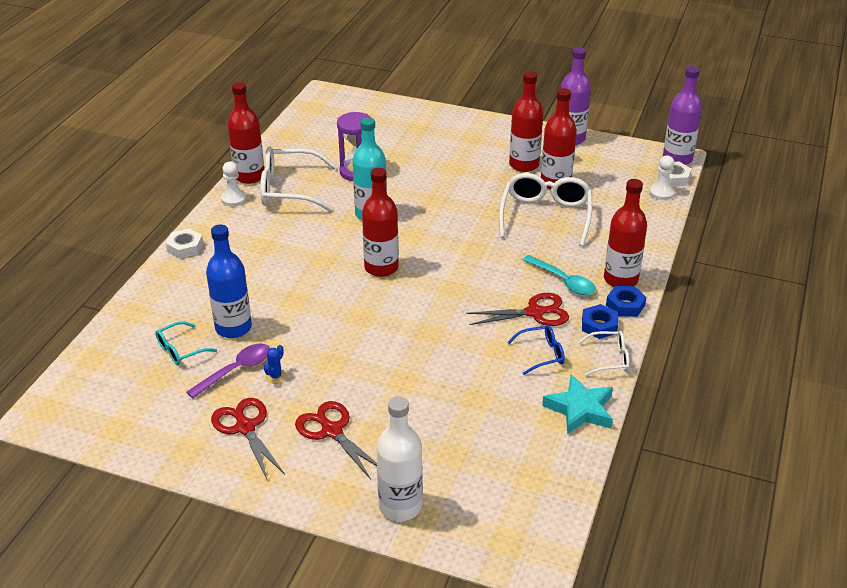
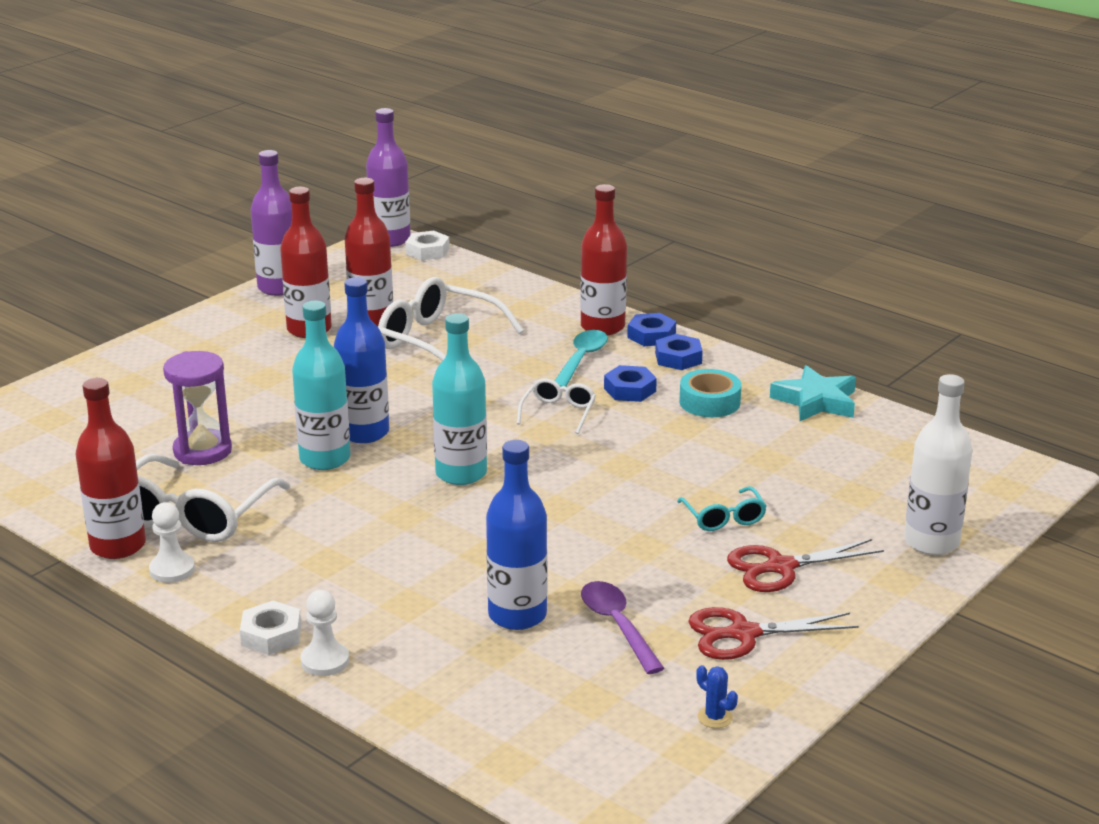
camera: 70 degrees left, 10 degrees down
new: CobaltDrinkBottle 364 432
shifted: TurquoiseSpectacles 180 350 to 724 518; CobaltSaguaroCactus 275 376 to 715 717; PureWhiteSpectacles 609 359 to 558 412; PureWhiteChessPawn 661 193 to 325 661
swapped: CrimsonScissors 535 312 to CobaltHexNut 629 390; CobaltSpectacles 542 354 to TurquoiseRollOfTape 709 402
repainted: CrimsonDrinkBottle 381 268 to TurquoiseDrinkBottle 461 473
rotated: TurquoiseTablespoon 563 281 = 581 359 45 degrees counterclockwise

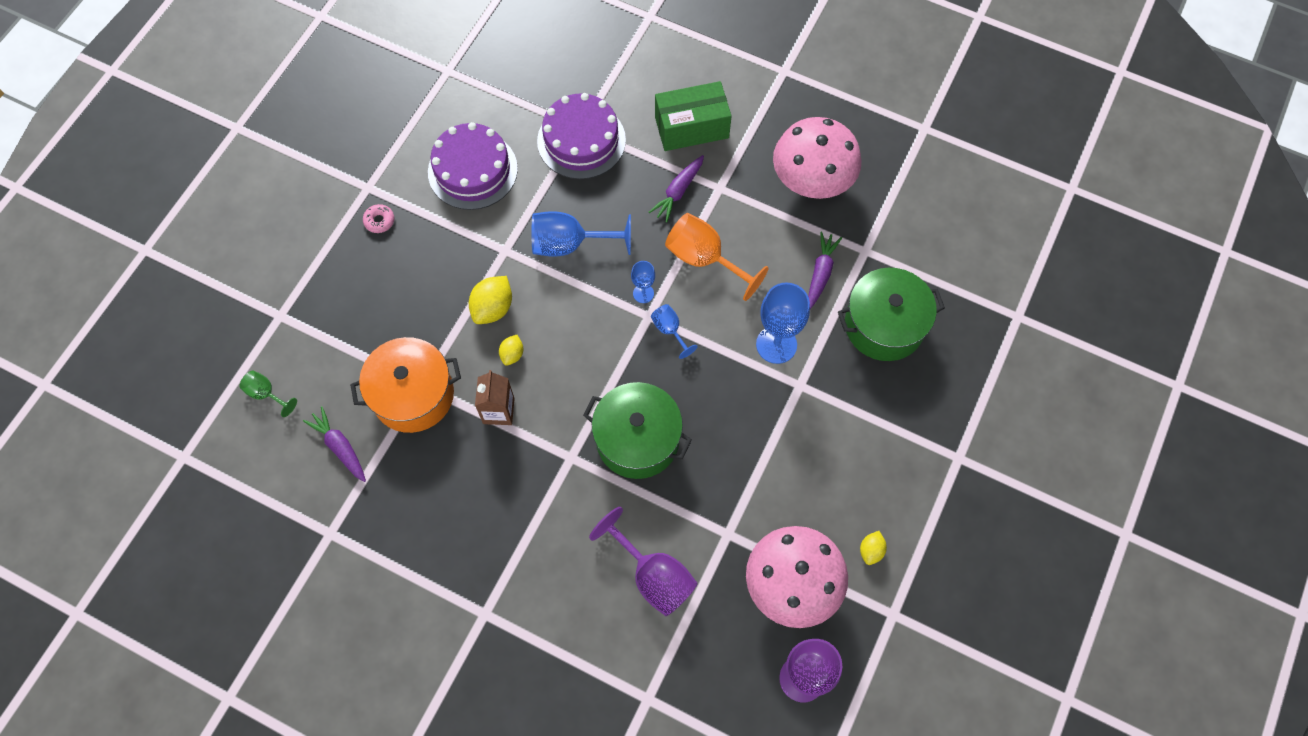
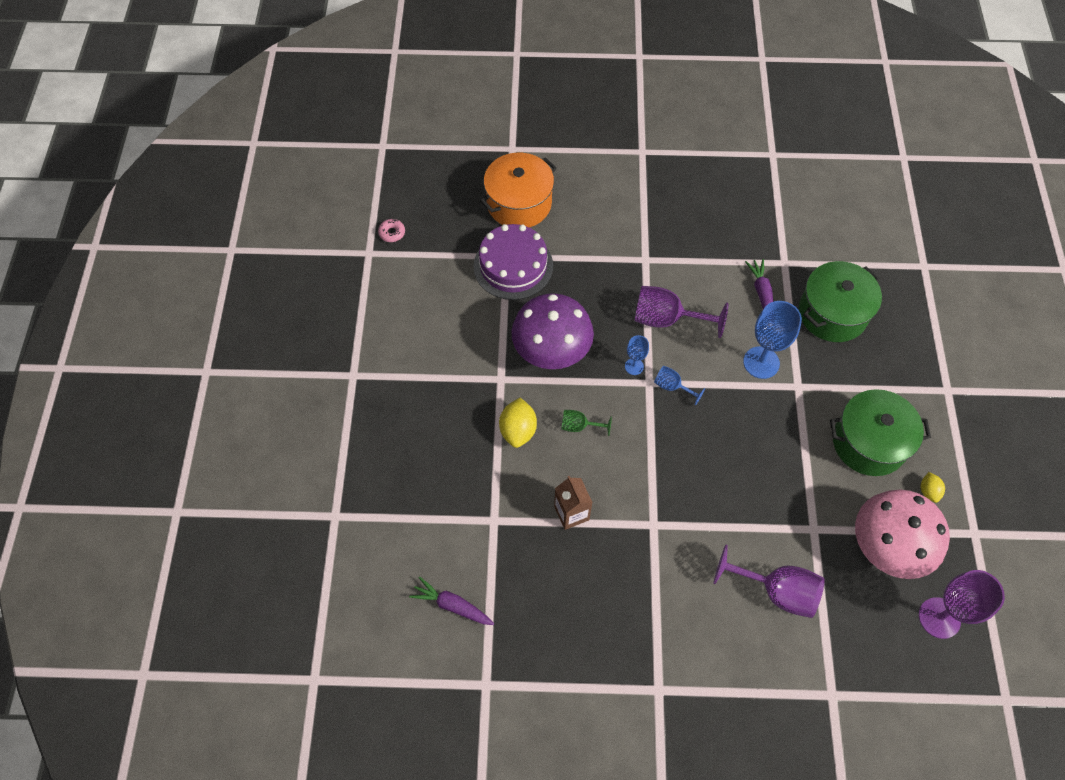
camera: 25 degrees left, 5 degrees down
gone: RoyalPurpleLayerCake 472 170; YellowToyLemon 512 354; RoyalPurpleCarrot 678 191; LeafGreenPackage 691 127; PinkToadstool 811 182
shifted: LeafGreenWineGlass 266 394 to 579 426; BrightOrangePot 413 395 to 519 203; PinkDonut 379 221 to 392 233; LeafGreenPot 637 439 to 869 443
swapped: CobaltWineGlass 569 244 to RoyalPurpleToadstool 551 352
repainted: BrightOrangeWineGlass 704 259 to RoyalPurpleWineGlass 666 319

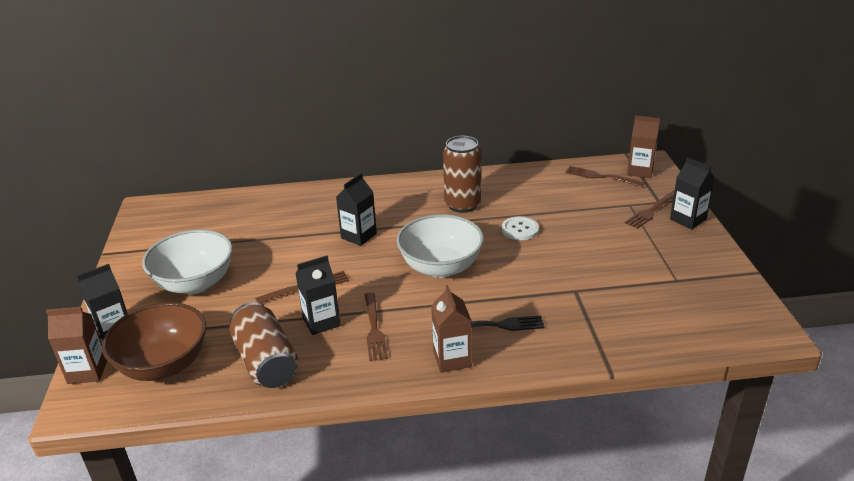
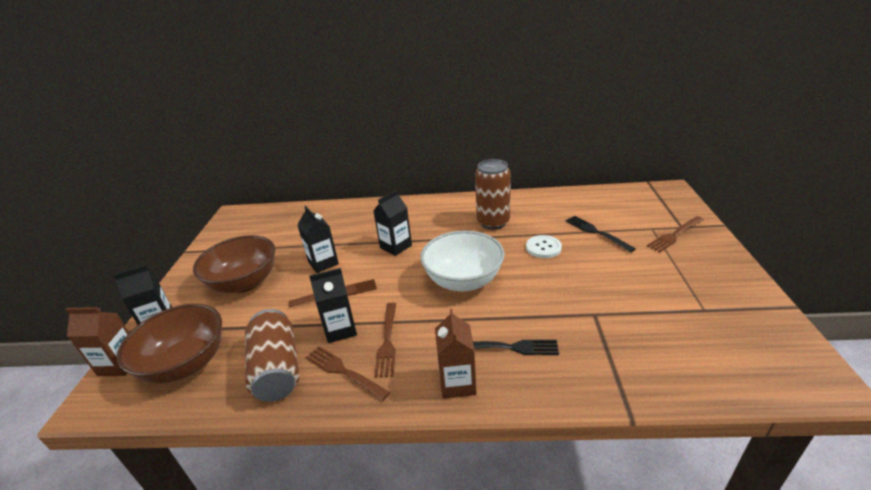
camera: 10 degrees right, 0 degrees up
gone: RussetCarton 640 171
new: EbonyFork 596 232
shifted: RussetFork 601 177 to 344 372; EbonyCarton 688 219 to 323 263
repainted: PureWhiteDeepDish 195 283 to RussetDeepDish 245 283

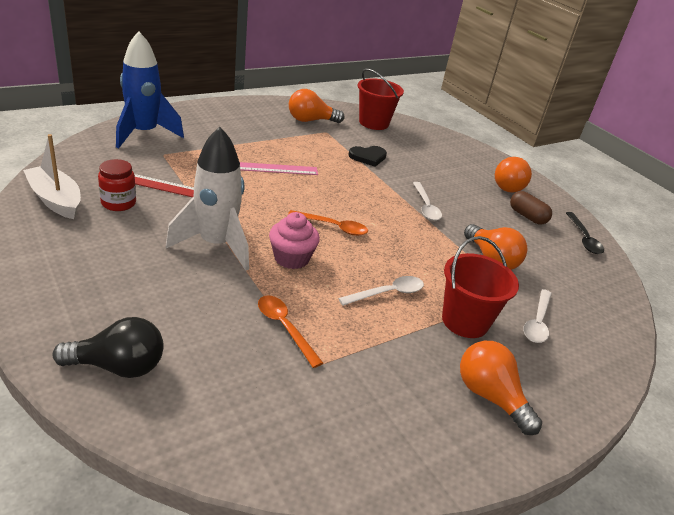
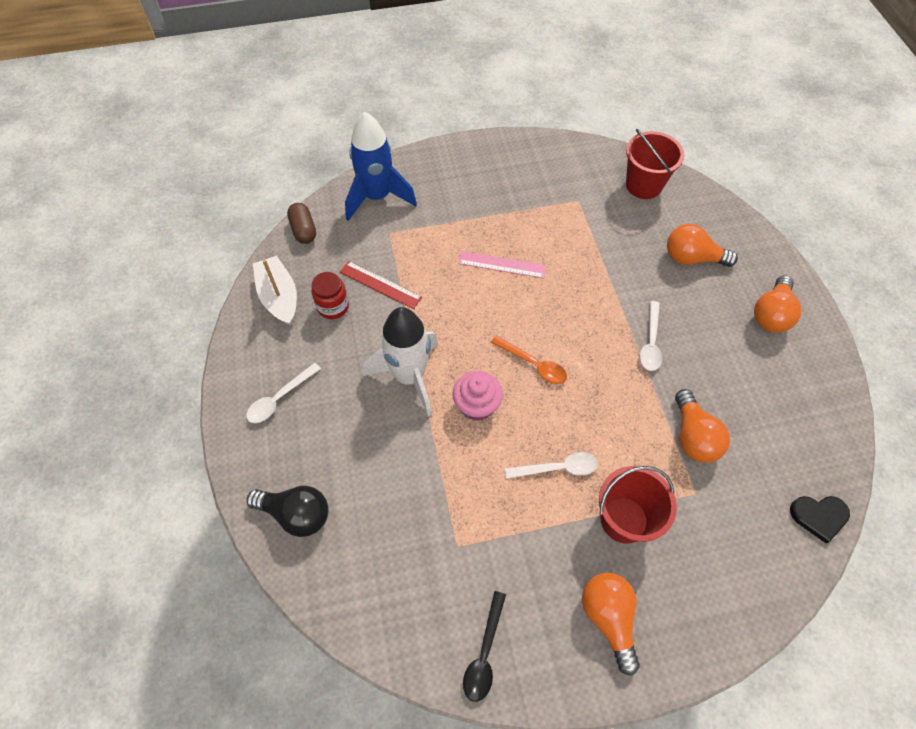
camera: 25 degrees right, 25 degrees up
gone: BrightOrangeTablespoon 284 328
shifted: BrightOrangeLightBulb 311 120 to 692 258; EbonyHeartShape 368 157 to 819 516; RussetPillShape 527 216 to 303 230; PureWhiteTablespoon 537 322 to 279 398; EbonyTablespoon 583 238 to 484 653

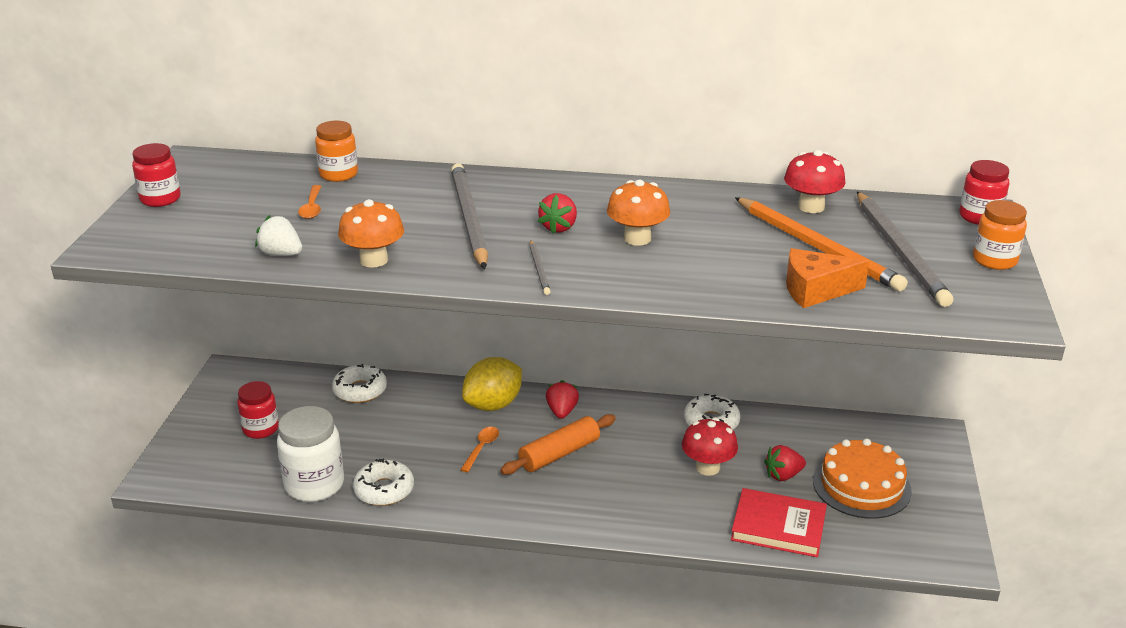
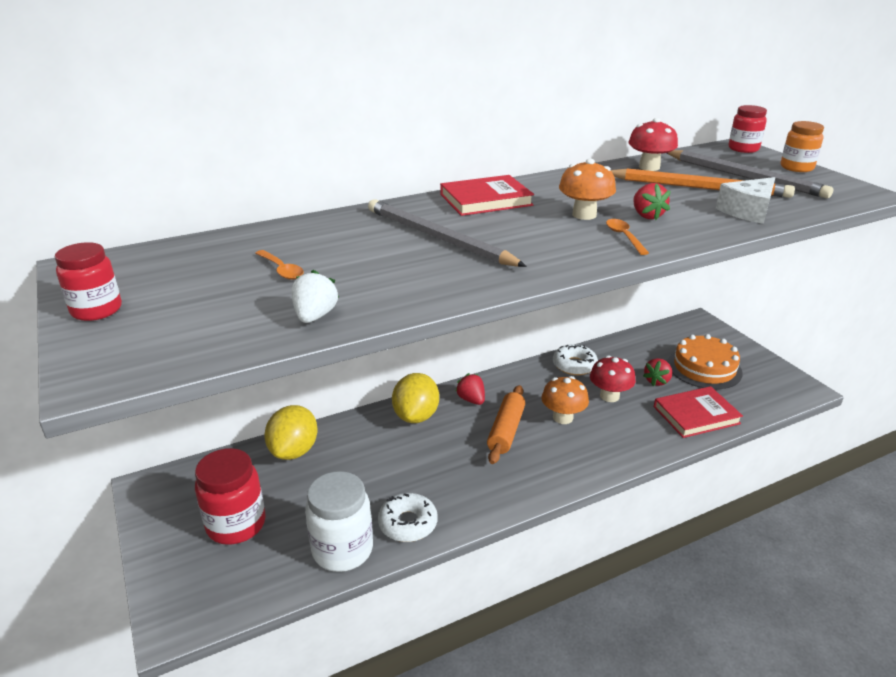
camera: 35 degrees left, 0 degrees up
gone: BrightOrangePreserveJar 338 174; AshGreyPencil 539 269
new: CrimsonHardback 485 200
shifted: BrightOrangeToadstool 374 260 to 563 417; BrightOrangeTablespoon 481 448 to 624 237; CrimsonStrawberry 559 227 to 647 216
swapped: PureWhiteDonut 360 390 to YellowToyLemon 294 451
repainted: BrightOrangeCheese 815 290 to PureWhiteCheese 748 211
rotated: PureWhiteStrawberry 281 254 = 315 316 105 degrees clockwise
scaled: CrimsonPreserveJar 260 429 = 236 524 x1.56

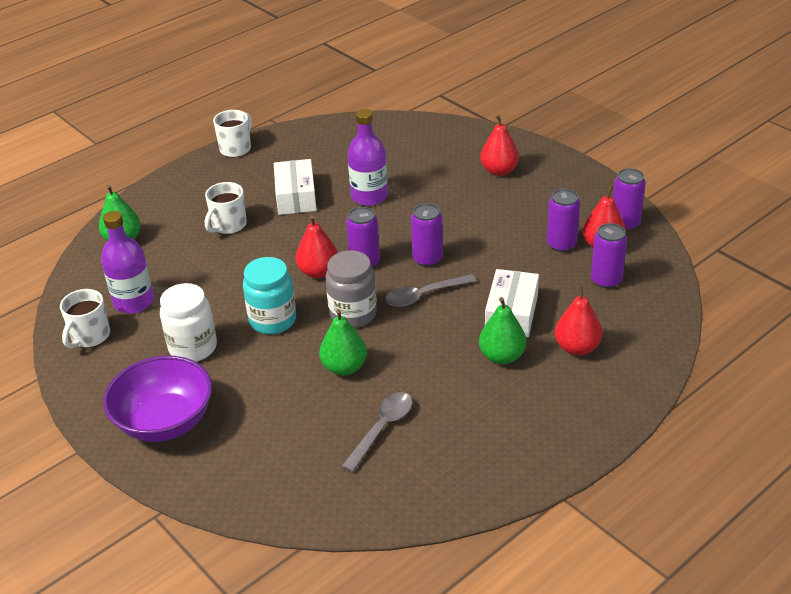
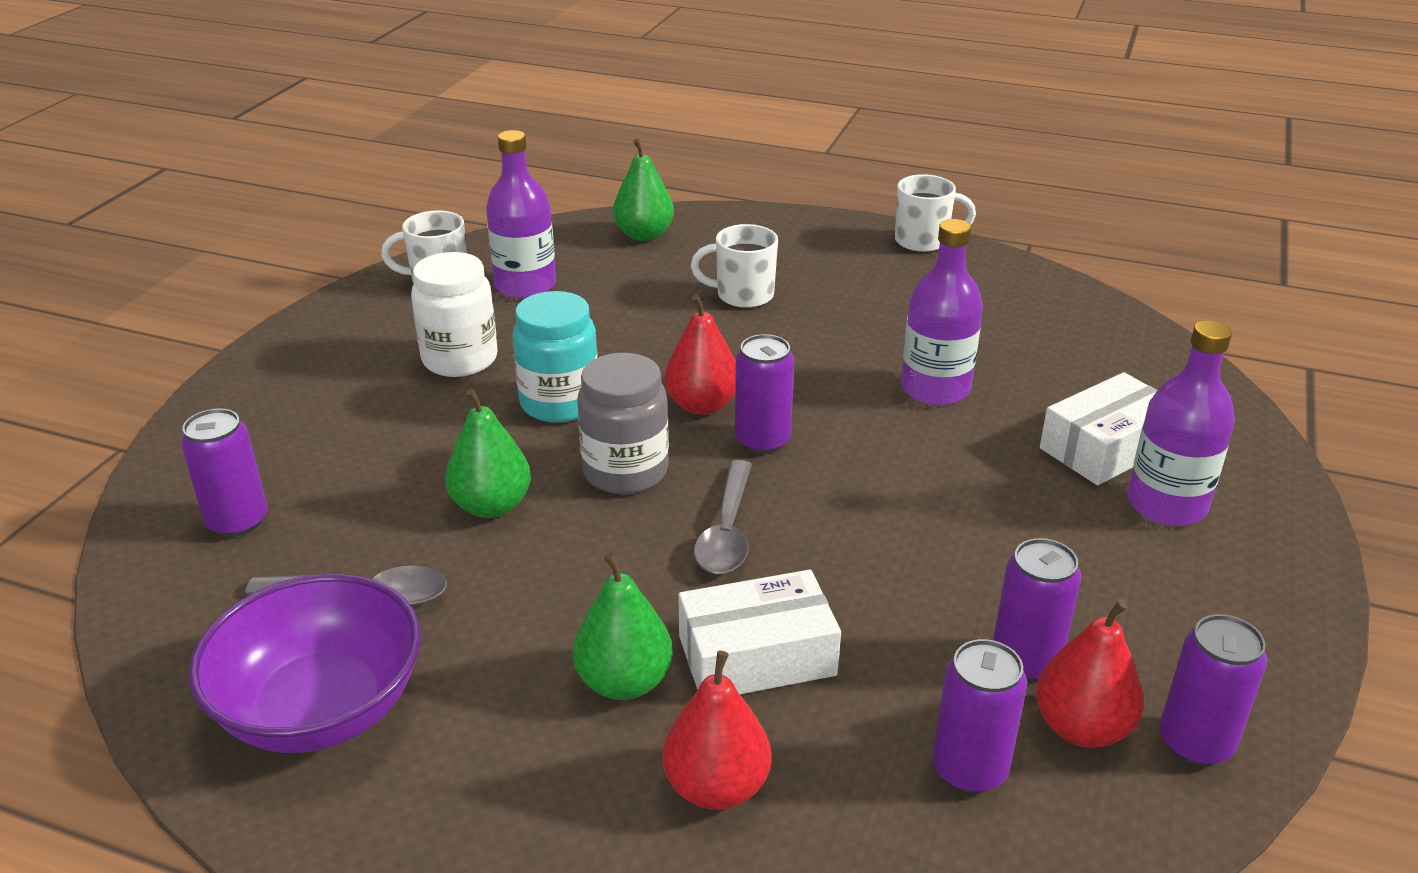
camera: 60 degrees right, 5 degrees down
shifted: RoyalPurpleDeepDish 165 422 to 321 709; PureWhitePackage 296 196 to 1106 447; RoyalPurpleTin 427 259 to 237 521
swapped: CrimsonToyPear 499 171 to RoyalPurpleDrinkBottle 1166 505
rotated: AshGreyTablespoon 424 295 = 727 531 120 degrees counterclockwise

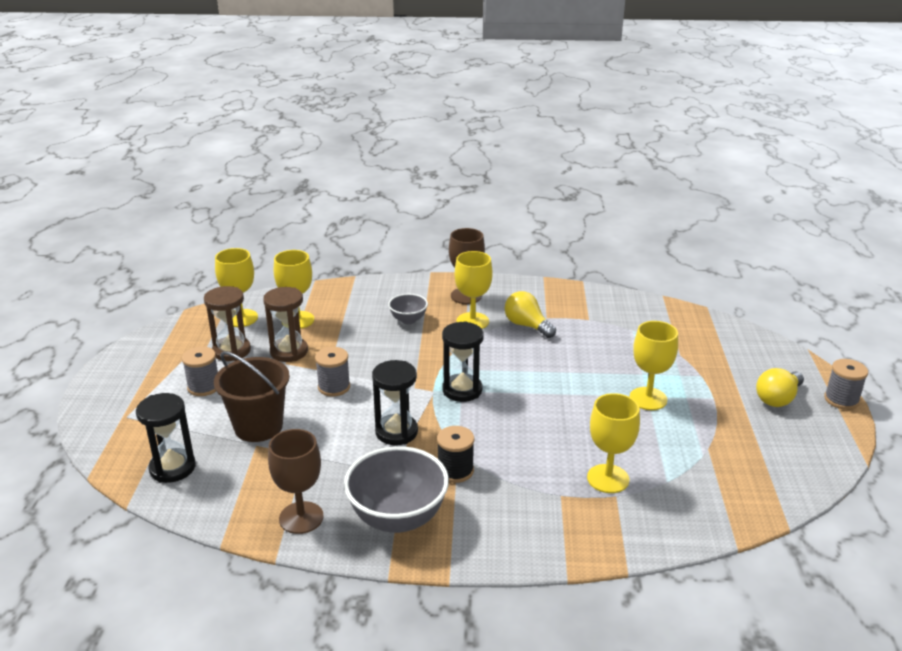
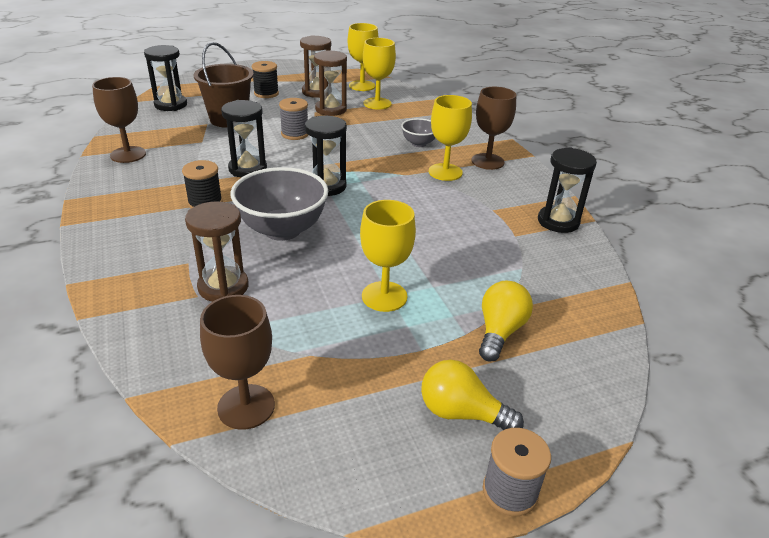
camera: 65 degrees right, 5 degrees up
new: RussetWineGlass 246 406; EbonySandglass 558 221
shifted: AshGreyDeepDish 398 518 to 282 230; YellowLightBulb 527 325 to 500 331
swapped: YellowWineGlass 608 479 to RussetSandglass 223 287
repainted: AshGreySpool 204 387 to EbonySpool 266 93

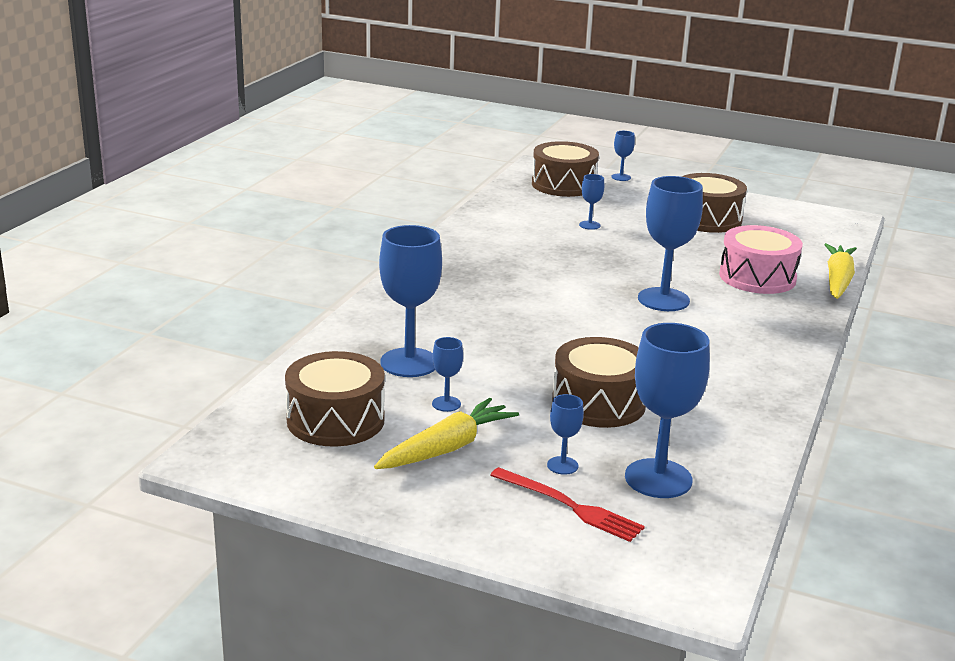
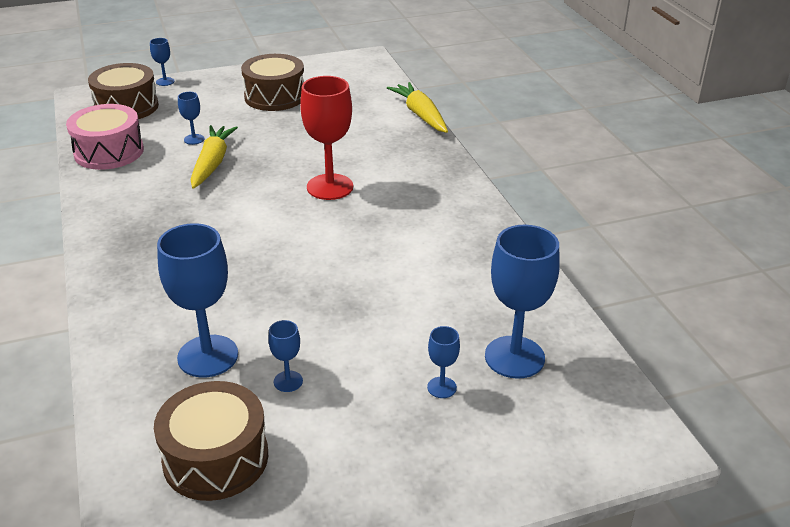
camera: 40 degrees left, 10 degrees up
gone: CrimsonFork 570 506; RussetDrum 598 403
shifted: YellowCarrot 447 448 to 212 163; PinkDrum 757 277 to 109 152
repainted: CobaltWineGlass 663 300 to CrimsonWineGlass 330 187

